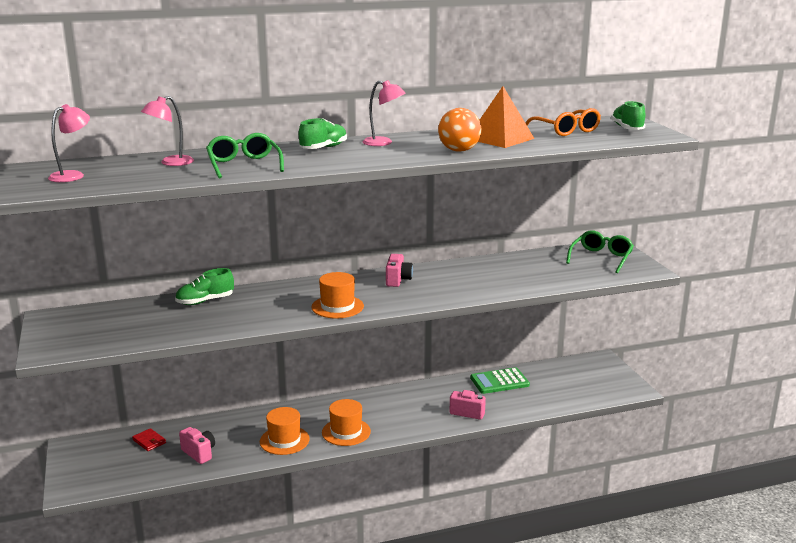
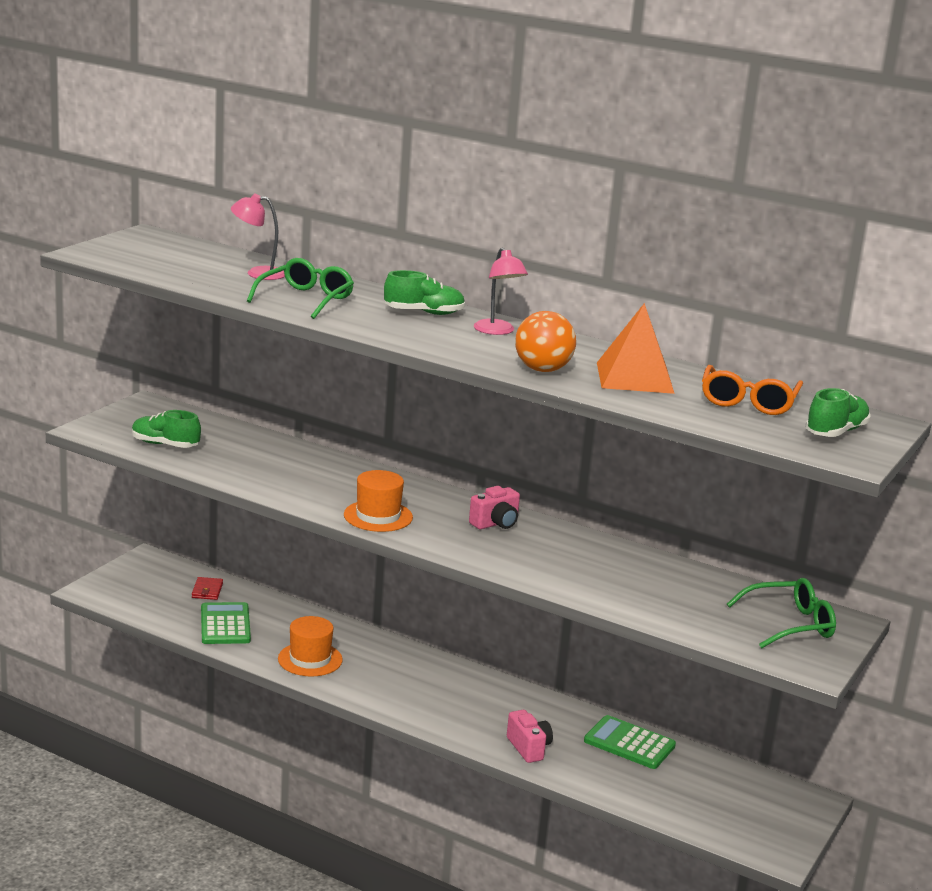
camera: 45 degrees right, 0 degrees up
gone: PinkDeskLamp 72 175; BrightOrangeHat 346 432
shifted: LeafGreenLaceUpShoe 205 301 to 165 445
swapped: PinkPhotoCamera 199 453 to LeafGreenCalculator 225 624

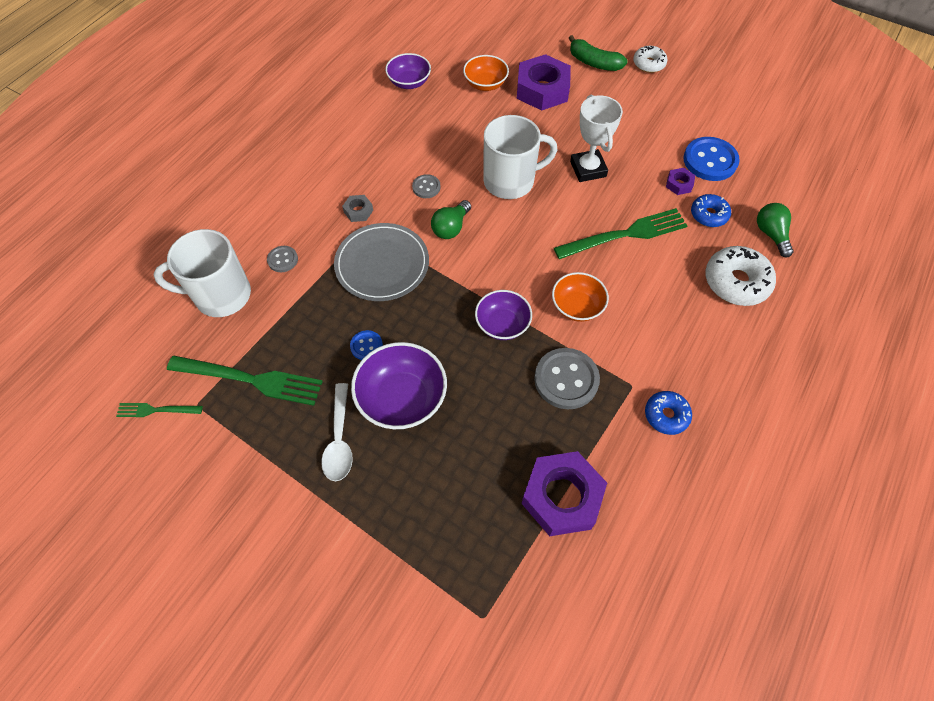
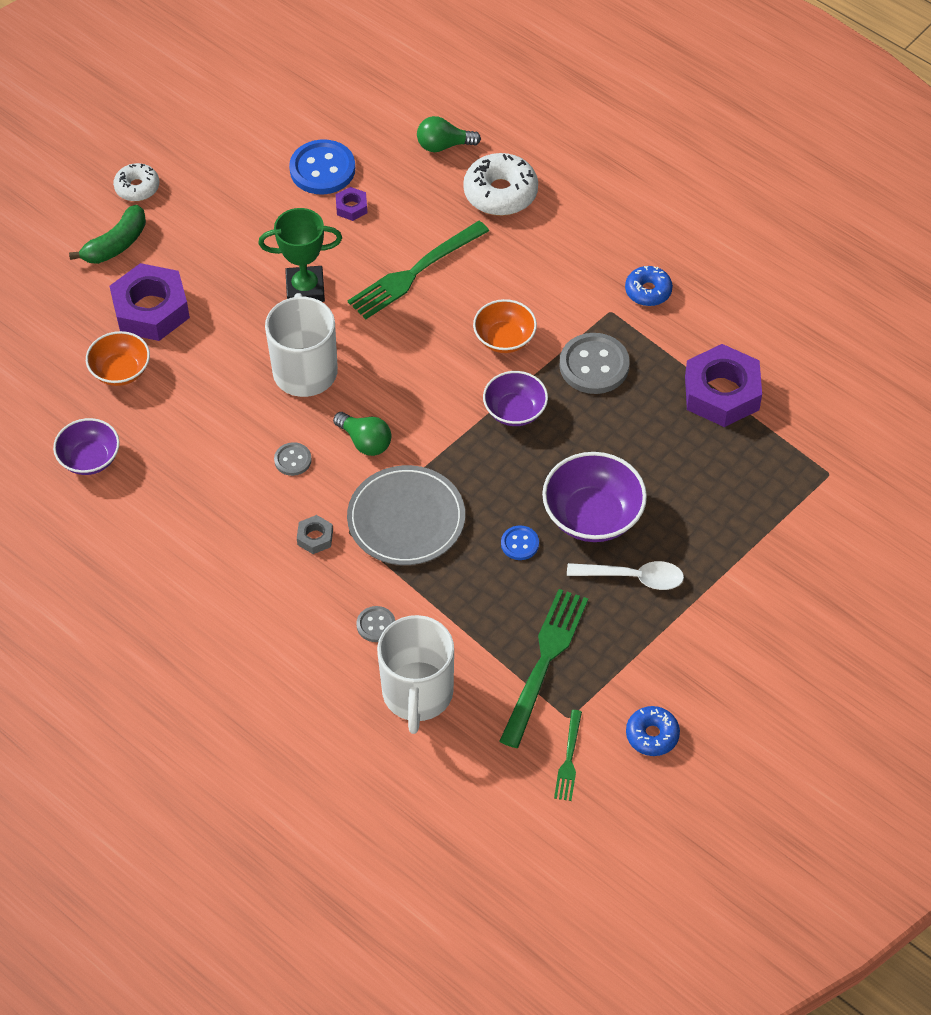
camera: 80 degrees left, 5 degrees down
shifted: CobaltDonut 708 215 to 652 735
repainted: PureWhiteAwardCup 588 169 to LeafGreenAwardCup 305 289
rotated: LeafGreenFork 626 234 = 414 273 120 degrees counterclockwise

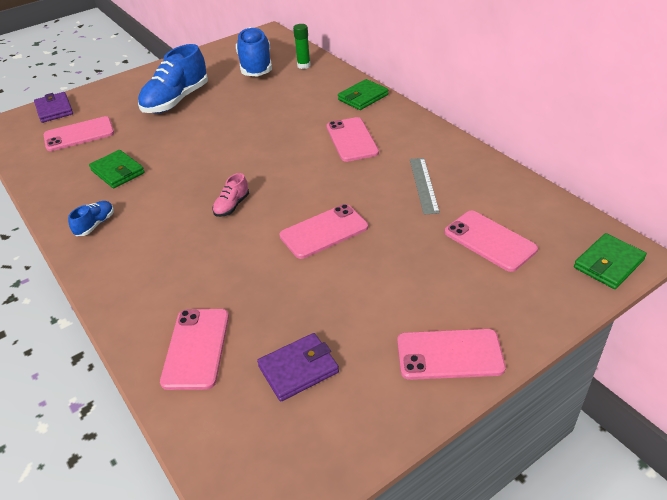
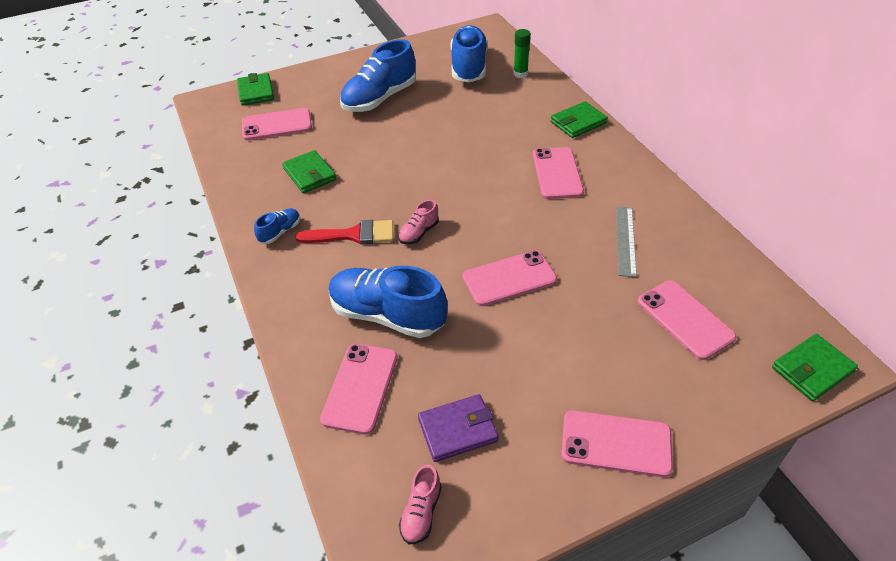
camera: 10 degrees right, 5 degrees up
new: CrimsonPaintBrush 353 235; CobaltLaceUpShoe 387 315; PinkLaceUpShoe 421 512
repainted: RoyalPurpleCardWallet 54 110 to LeafGreenCardWallet 256 92

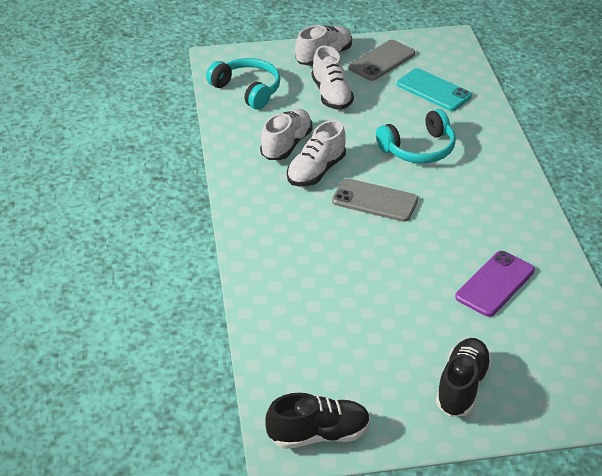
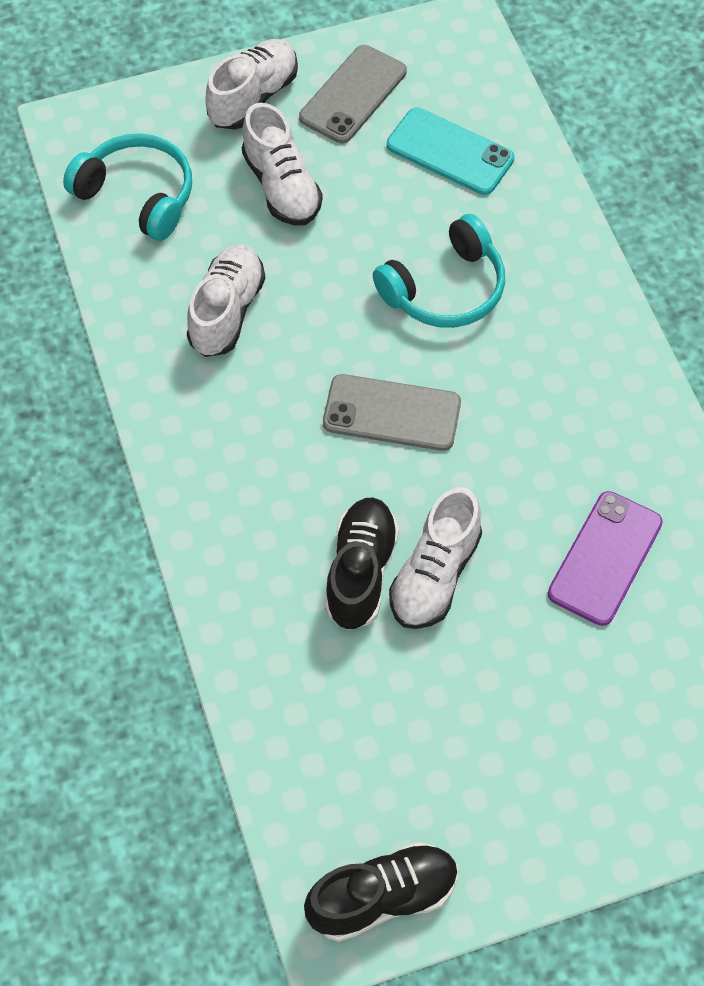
camera: 10 degrees left, 20 degrees up
shifted: PureWhiteLaceUpShoe 316 171 to 435 575; EbonyLaceUpShoe 462 387 to 360 572

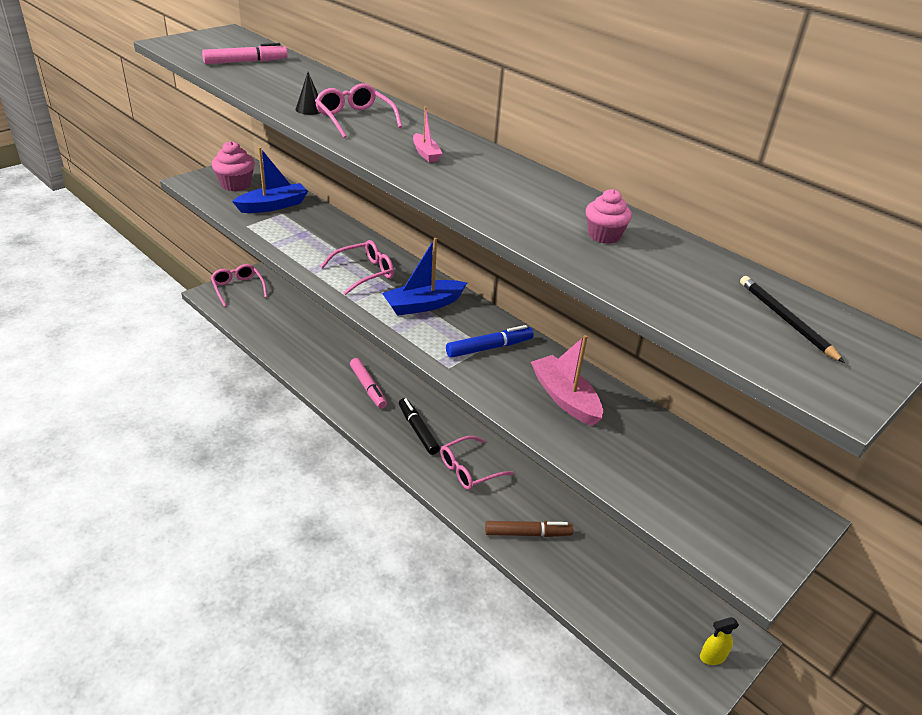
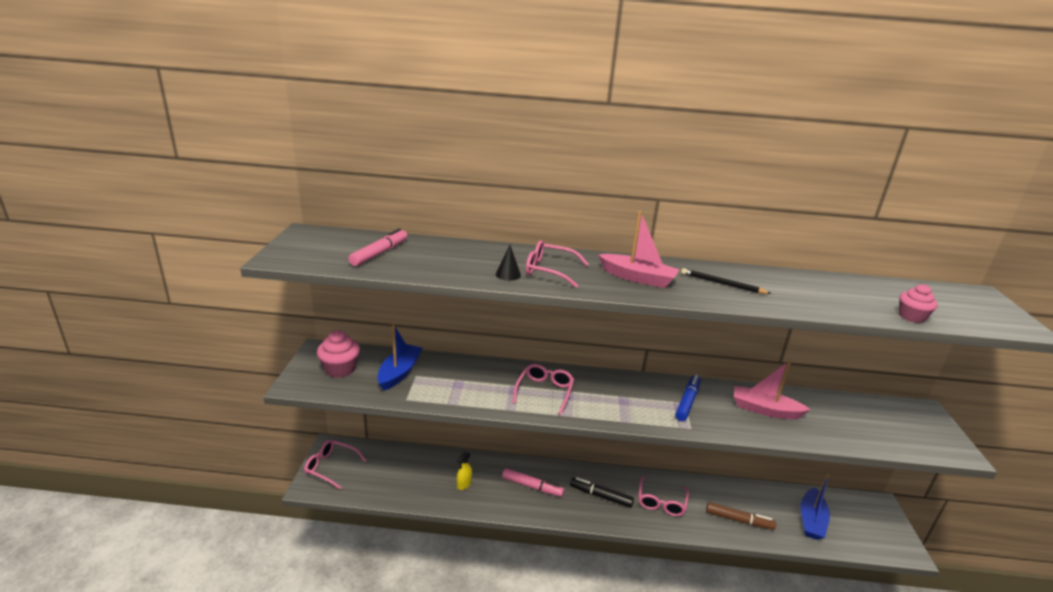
camera: 40 degrees left, 10 degrees down
shifted: CobaltToyBoat 423 305 to 811 520; PinkFairyCake 604 235 to 911 317; YellowSprayer 712 657 to 464 484; EbonyPencil 786 320 to 722 284
rotated: RussetFeltPen 528 534 = 739 520 60 degrees clockwise
scaled: PinkToyBoat 426 153 = 637 278 x1.89

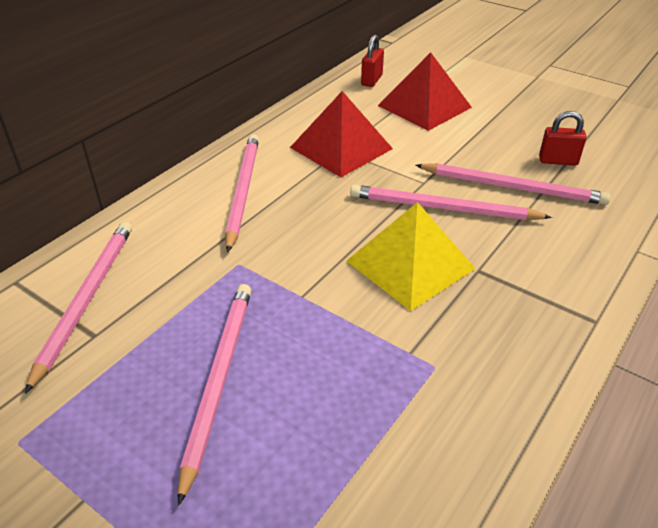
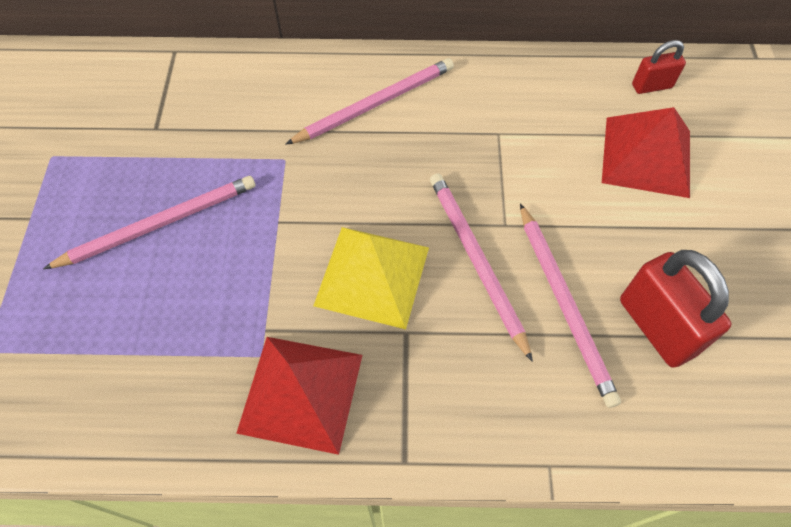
camera: 55 degrees right, 20 degrees up
gone: PinkPencil 86 299
shifted: CrimsonPyramidShape 341 148 to 301 393
scaled: CrimsonPadlock 558 161 = 656 327 x1.79

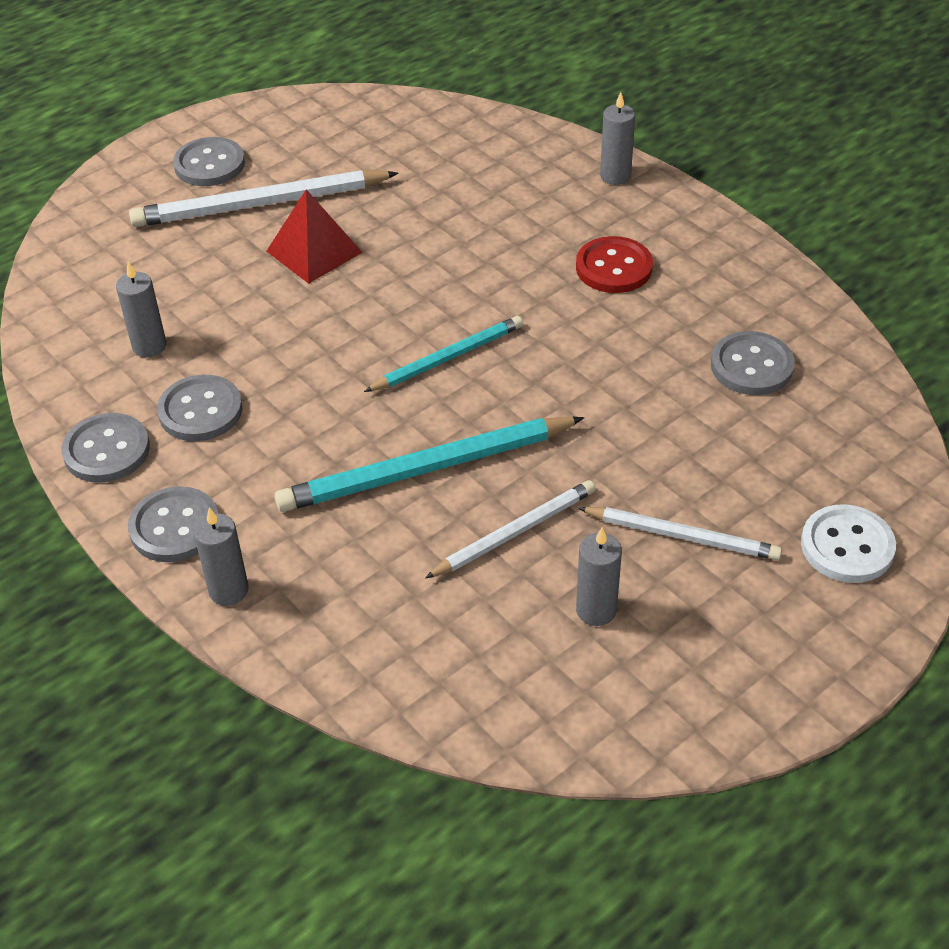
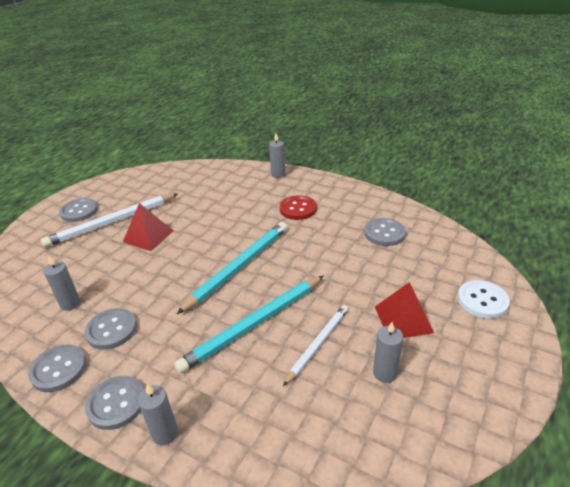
camera: 20 degrees left, 10 degrees down
swapped: PureWhitePencil 682 536 to CrimsonPyramidShape 403 319
scaled: TurquoisePencil 447 358 = 238 267 x1.64

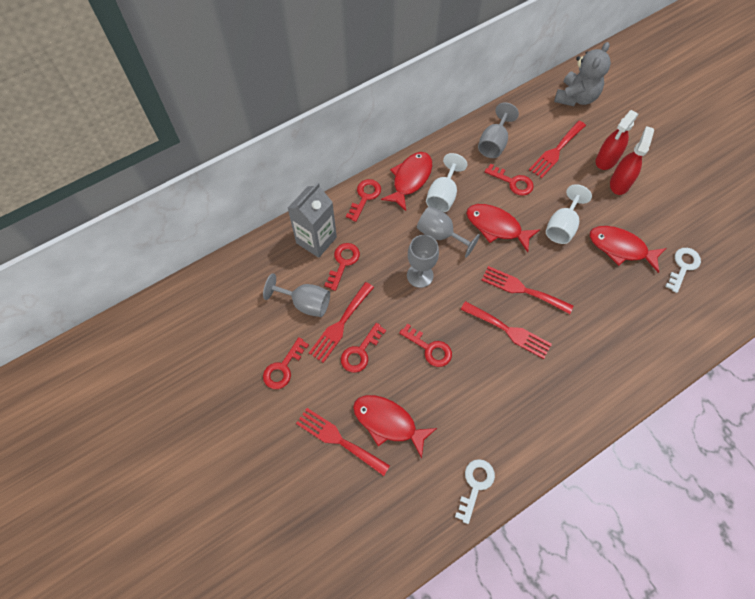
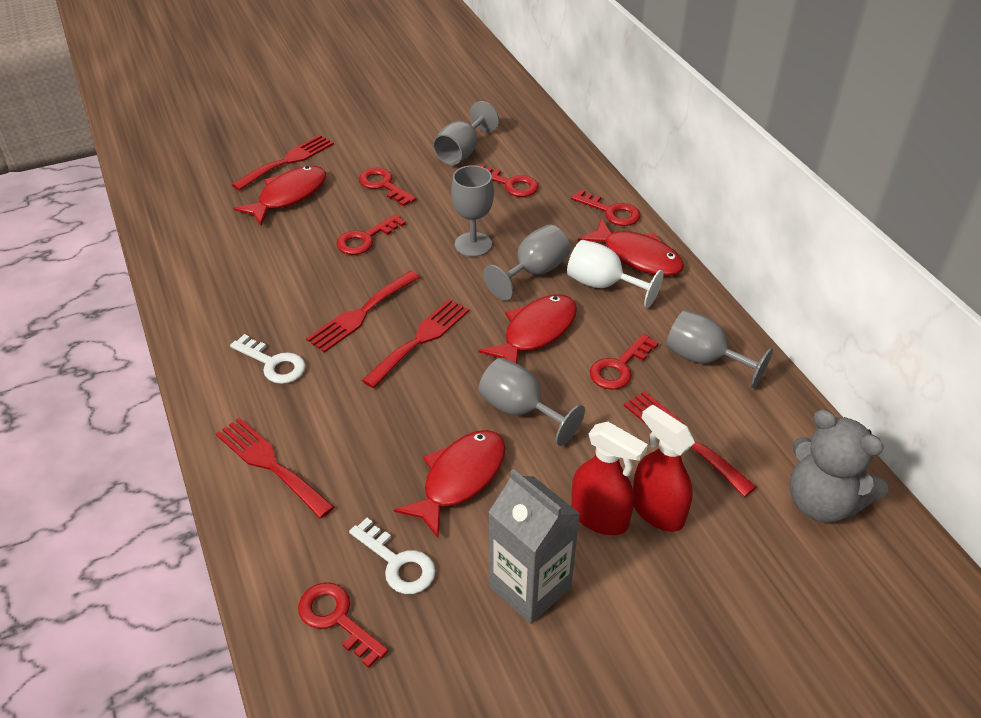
camera: 100 degrees right, 20 degrees down
shifted: CrimsonKey 283 368 to 337 619; AshGreyCarton 316 240 to 530 587; CrimsonFork 340 324 to 270 464; PureWhiteKey 475 485 to 273 363
repainted: PureWhiteWineGlass 562 226 to AshGreyWineGlass 520 410

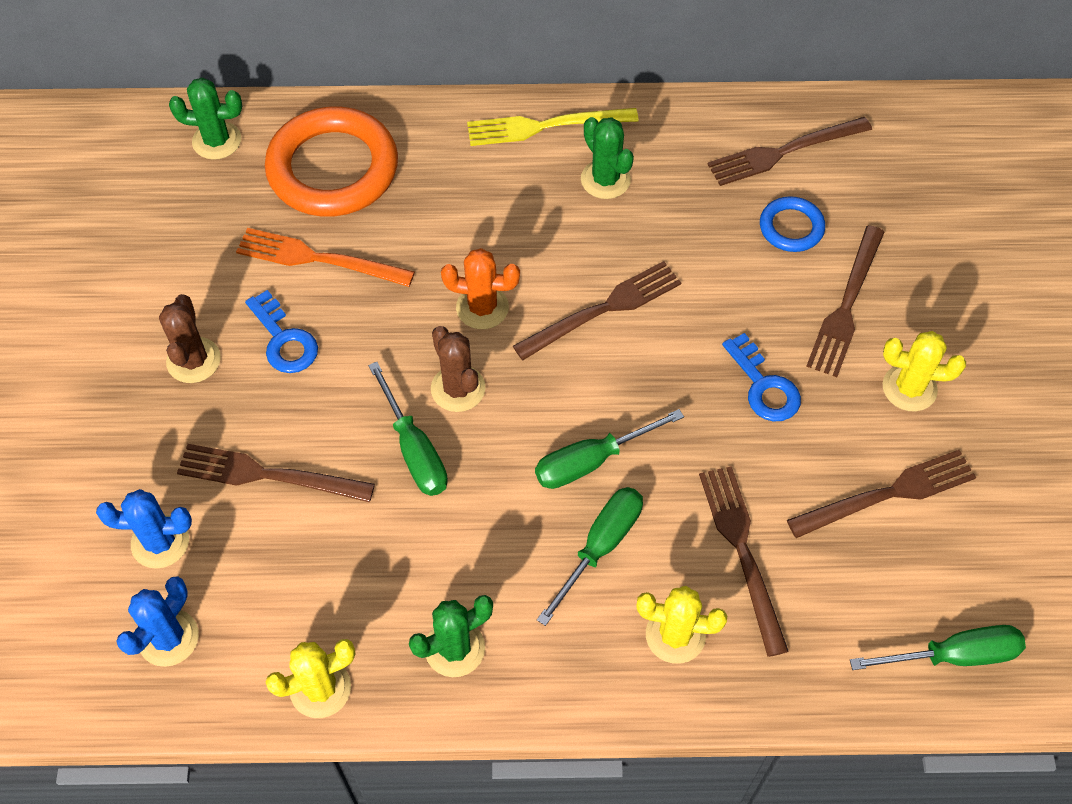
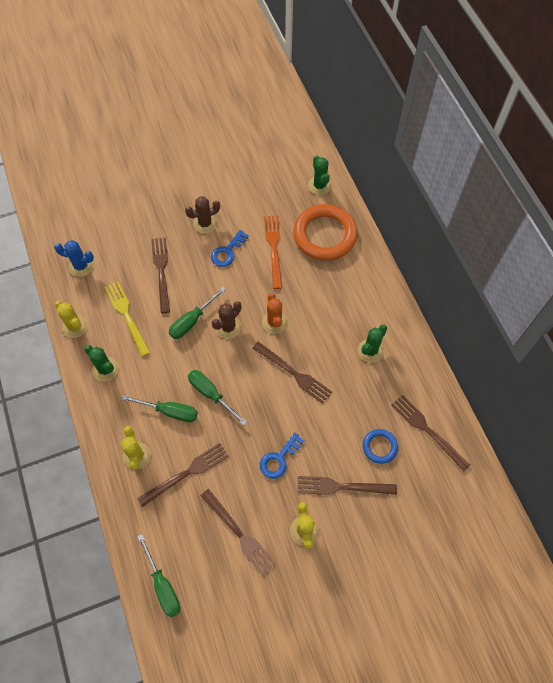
camera: 70 degrees right, 5 degrees up
gone: CobaltSaguaroCactus 160 542
shifted: YellowFork 545 126 to 127 315

